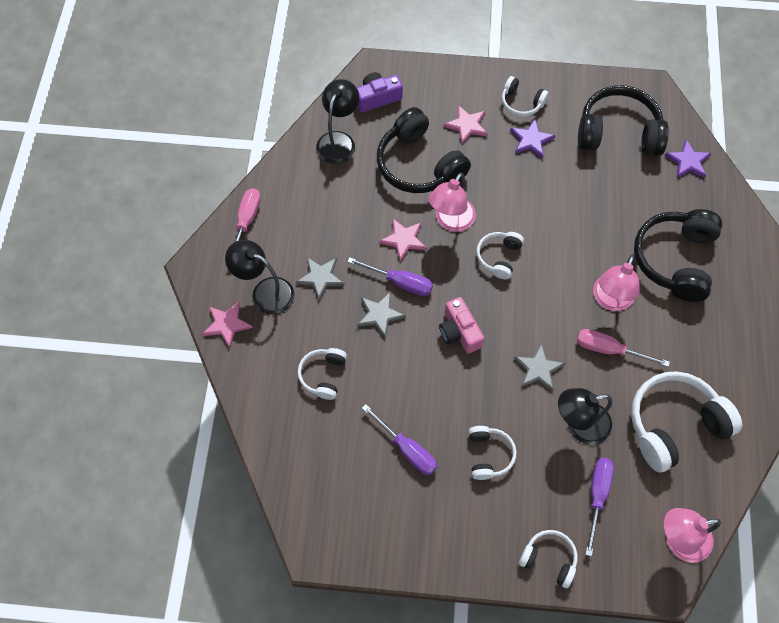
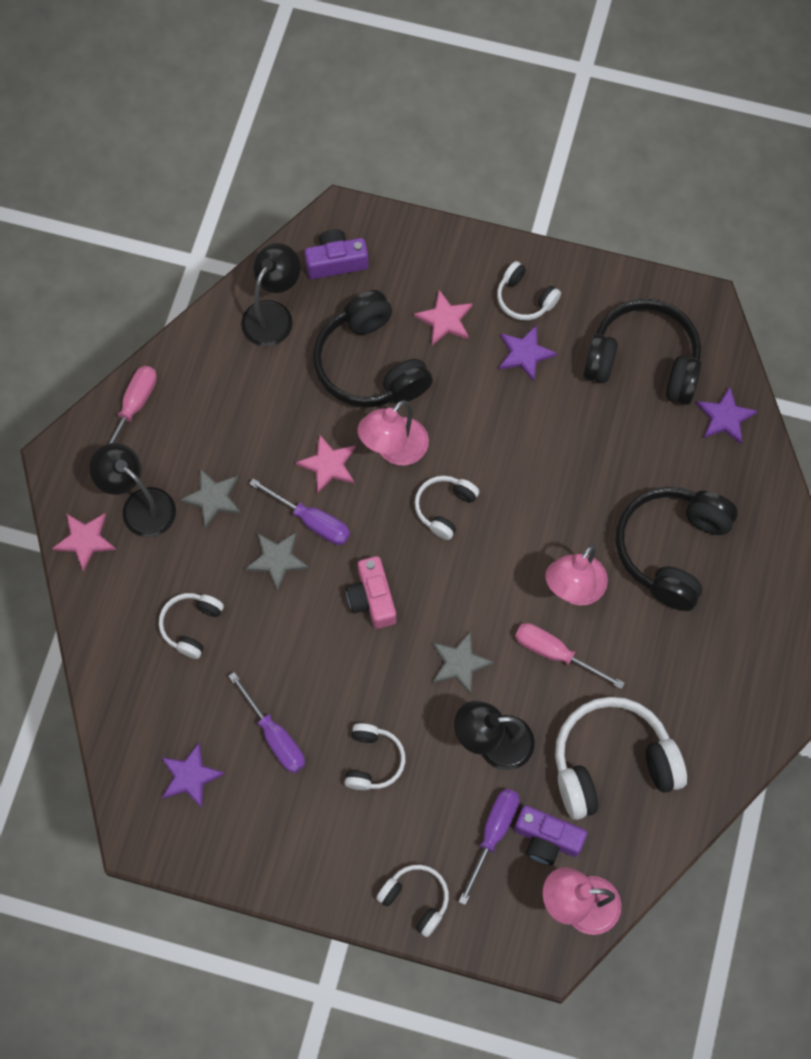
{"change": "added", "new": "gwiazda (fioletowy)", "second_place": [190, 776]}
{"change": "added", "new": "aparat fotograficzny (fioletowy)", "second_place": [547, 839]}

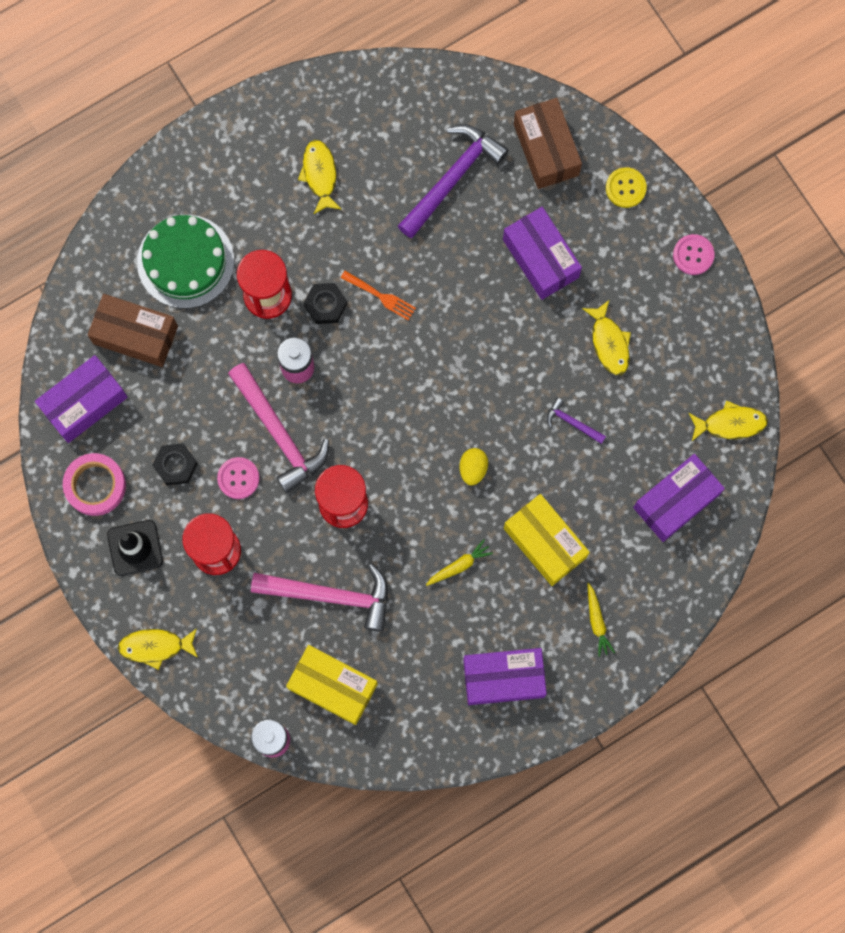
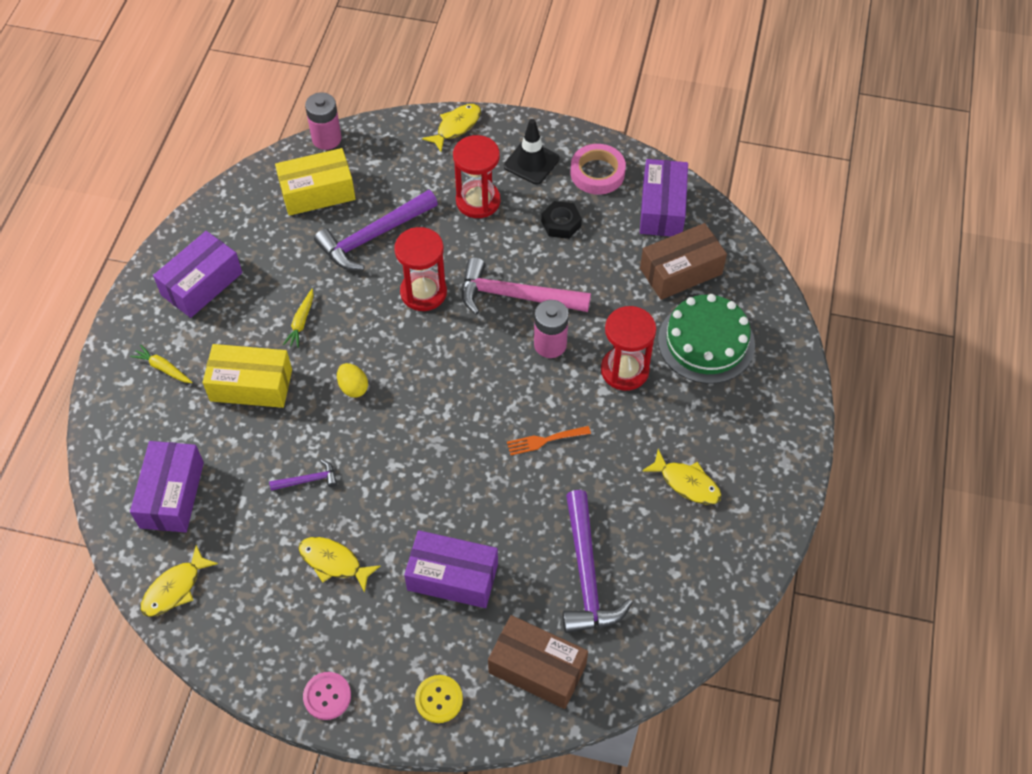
{"change": "removed", "old": "guzik (różowy)", "first_place": [238, 478]}
{"change": "removed", "old": "nakrętka (czarny)", "first_place": [325, 305]}
{"change": "recoloured", "old": "młotek (różowy)", "new": "młotek (fioletowy)", "first_place": [331, 596], "second_place": [373, 236]}

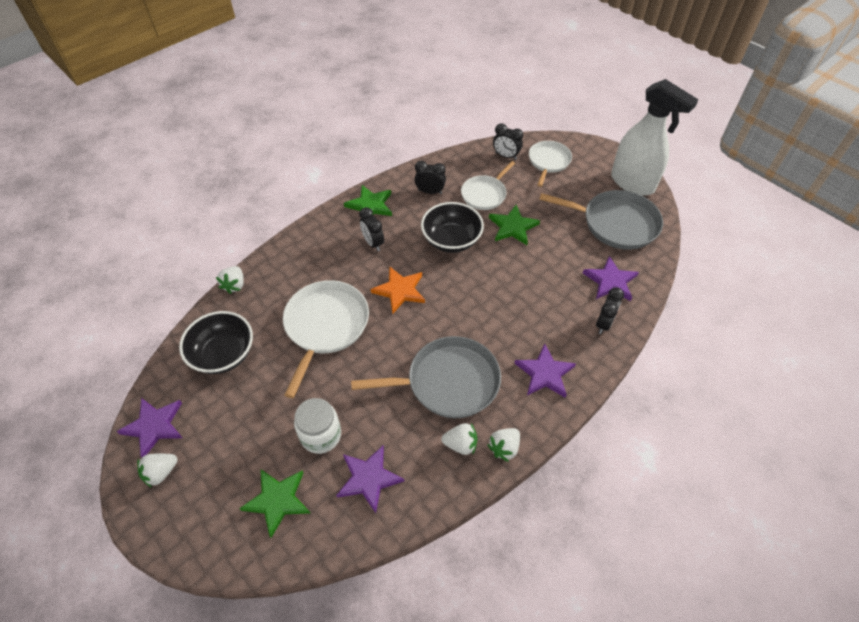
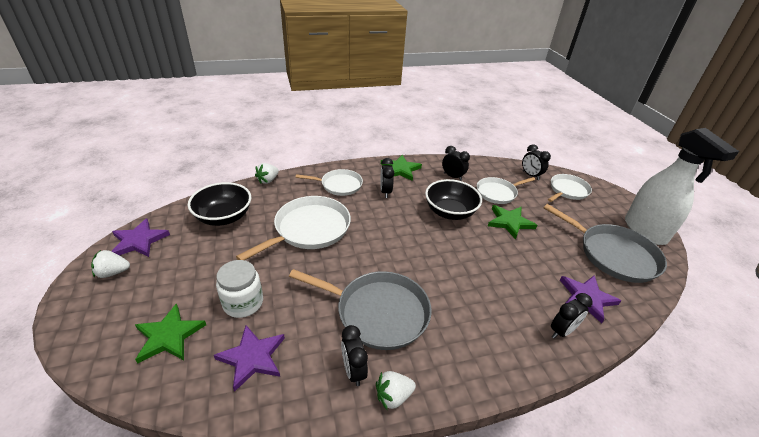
{"change": "removed", "old": "gwiazda (pomarańczowy)", "first_place": [400, 290]}
{"change": "removed", "old": "gwiazda (fioletowy)", "first_place": [544, 373]}
{"change": "added", "new": "patelnia (biały)", "second_place": [339, 185]}
{"change": "replaced", "old": "truskawka (biały)", "new": "budzik (czarny)", "first_place": [460, 444], "second_place": [353, 371]}

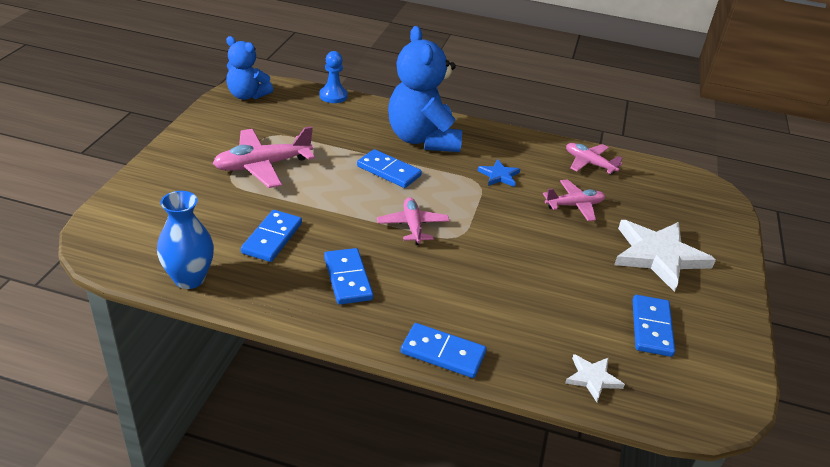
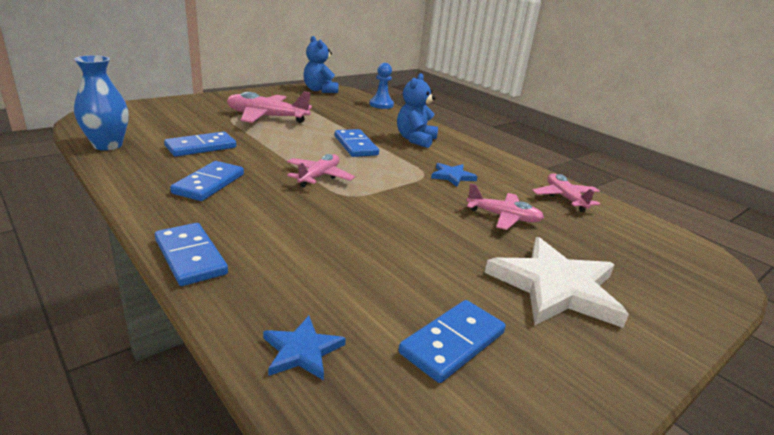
{"change": "recoloured", "old": "gwiazda (biały)", "new": "gwiazda (niebieski)", "first_place": [592, 378], "second_place": [302, 351]}
{"change": "resized", "old": "miś (niebieski)", "first_place": [422, 139], "second_place": [415, 140], "factor": 0.59}

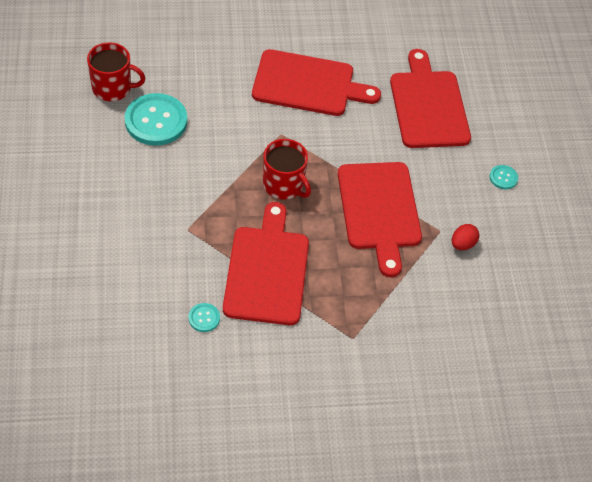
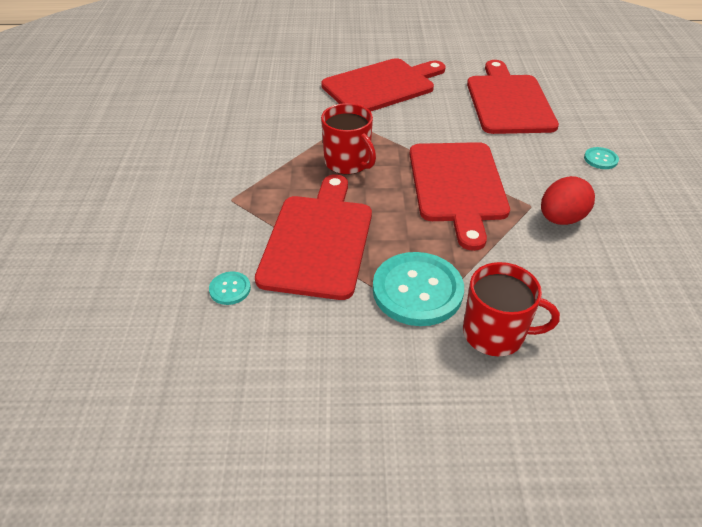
{"change": "moved", "old": "kubek (czerwony)", "first_place": [112, 88], "second_place": [495, 333]}
{"change": "moved", "old": "guzik (turkusowy)", "first_place": [156, 121], "second_place": [417, 290]}
{"change": "turned", "old": "deska do krojenia (czerwony)", "first_place": [308, 84], "second_place": [382, 86], "degrees": -45}
{"change": "resized", "old": "jajko (czerwony)", "first_place": [462, 244], "second_place": [561, 219], "factor": 1.53}

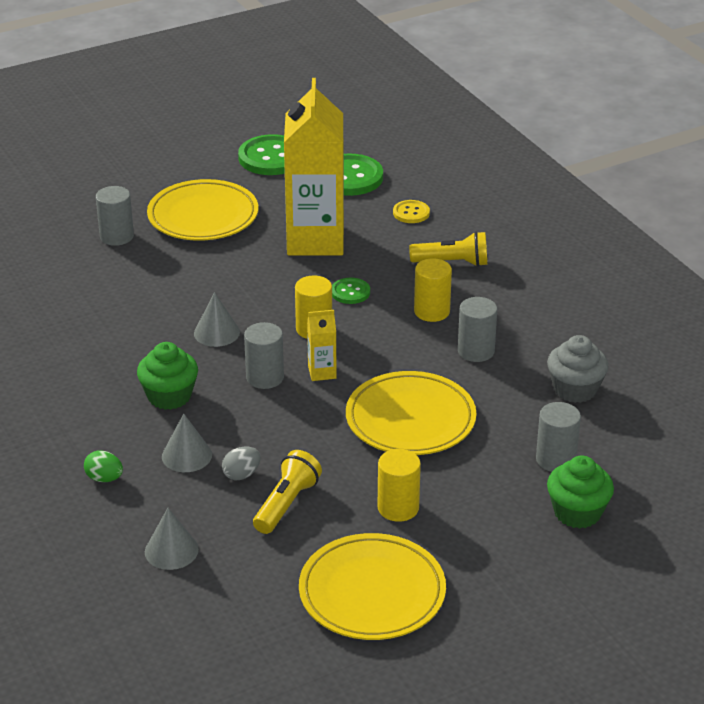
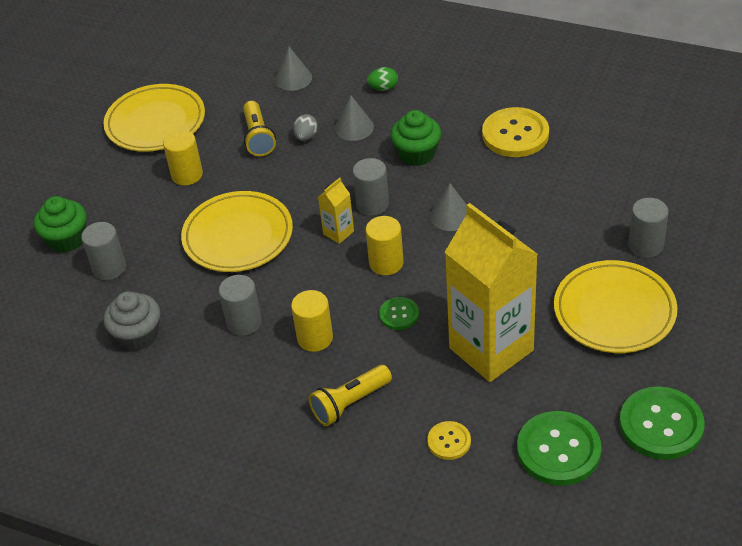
{"change": "added", "new": "guzik (żółty)", "second_place": [515, 134]}

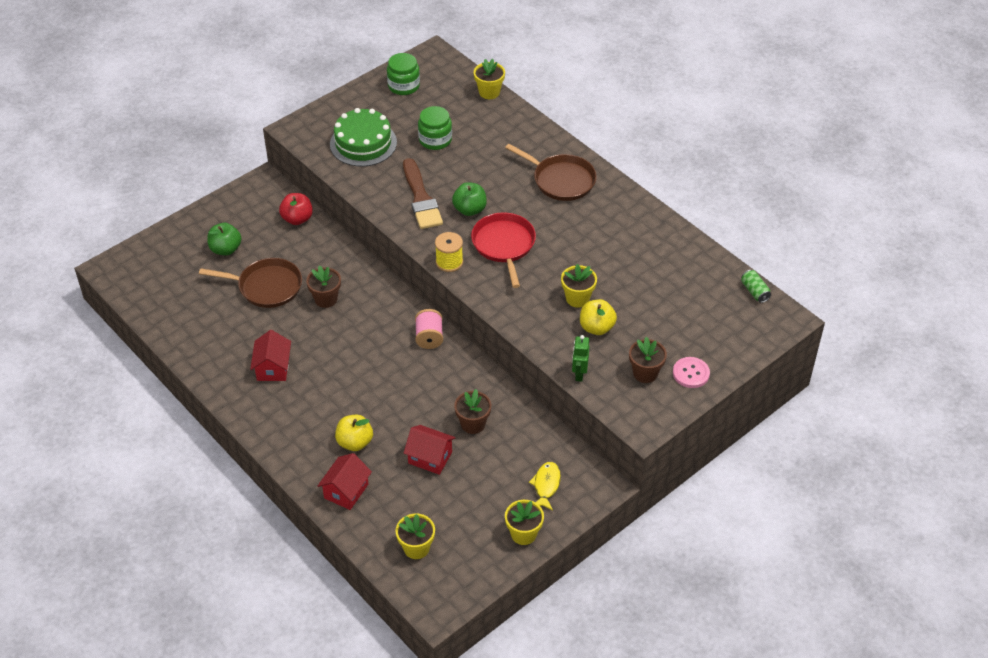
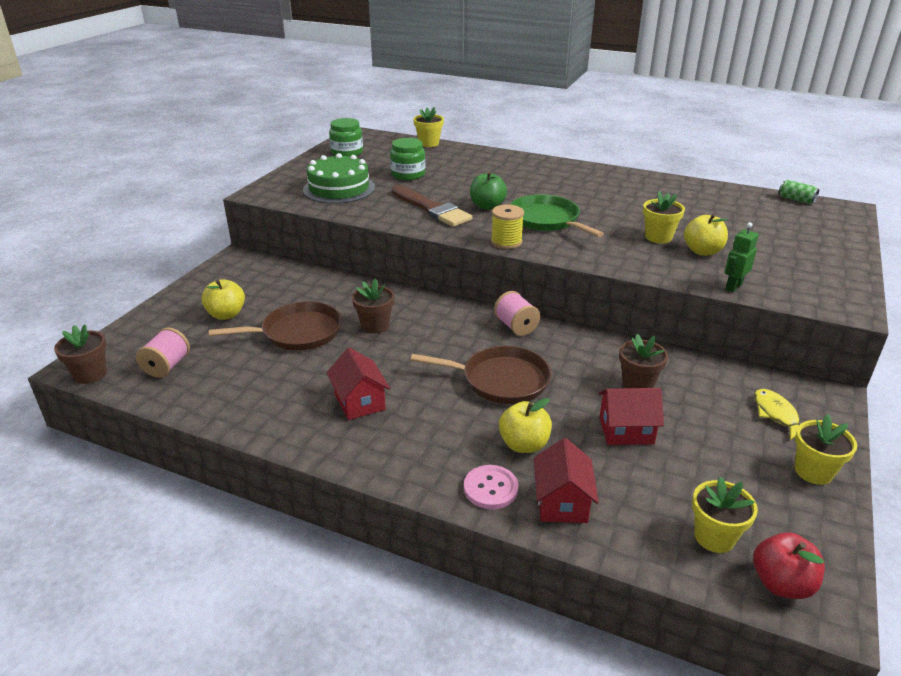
{"change": "added", "new": "szpulka (różowy)", "second_place": [167, 366]}
{"change": "moved", "old": "jabłko (czerwony)", "first_place": [297, 219], "second_place": [781, 584]}
{"change": "moved", "old": "patelnia (brązowy)", "first_place": [561, 180], "second_place": [501, 380]}
{"change": "moved", "old": "doniczka (brązowy)", "first_place": [645, 373], "second_place": [90, 374]}
{"change": "moved", "old": "guzik (różowy)", "first_place": [691, 373], "second_place": [490, 488]}
{"change": "recoloured", "old": "jabłko (zielony)", "new": "jabłko (żółty)", "first_place": [225, 249], "second_place": [226, 315]}
{"change": "recoloured", "old": "patelnia (czerwony)", "new": "patelnia (zielony)", "first_place": [504, 245], "second_place": [546, 220]}
{"change": "turned", "old": "robot (zielony)", "first_place": [579, 374], "second_place": [733, 287], "degrees": 60}

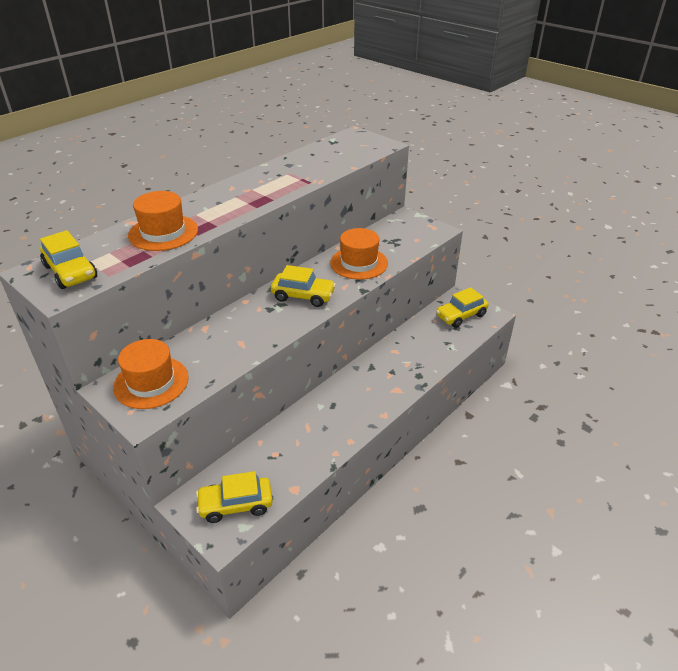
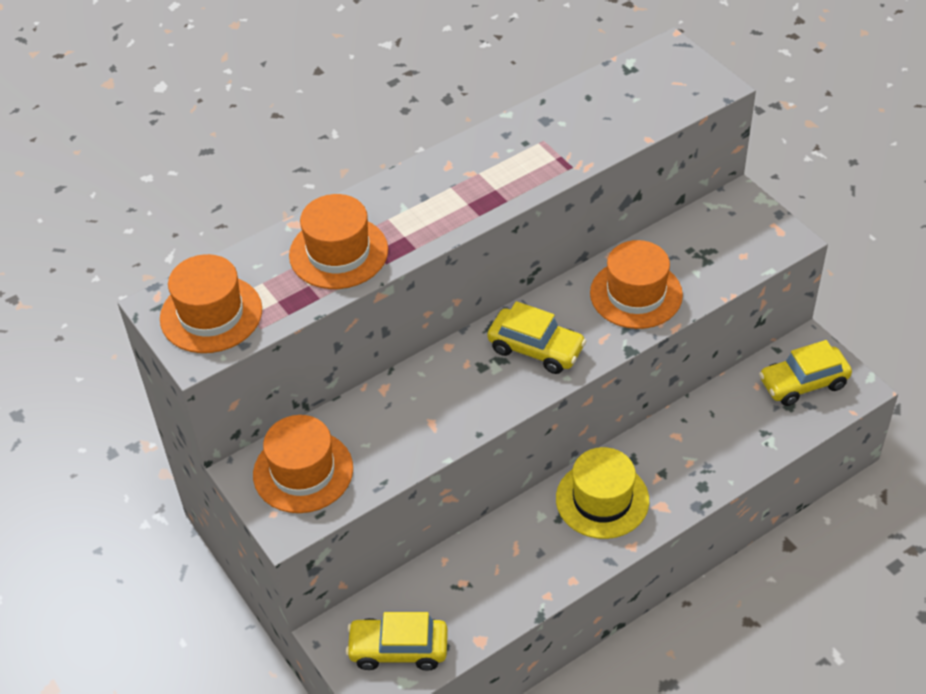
{"change": "added", "new": "kapelusz (żółty)", "second_place": [602, 499]}
{"change": "replaced", "old": "samochód (żółty)", "new": "kapelusz (pomarańczowy)", "first_place": [71, 272], "second_place": [211, 314]}

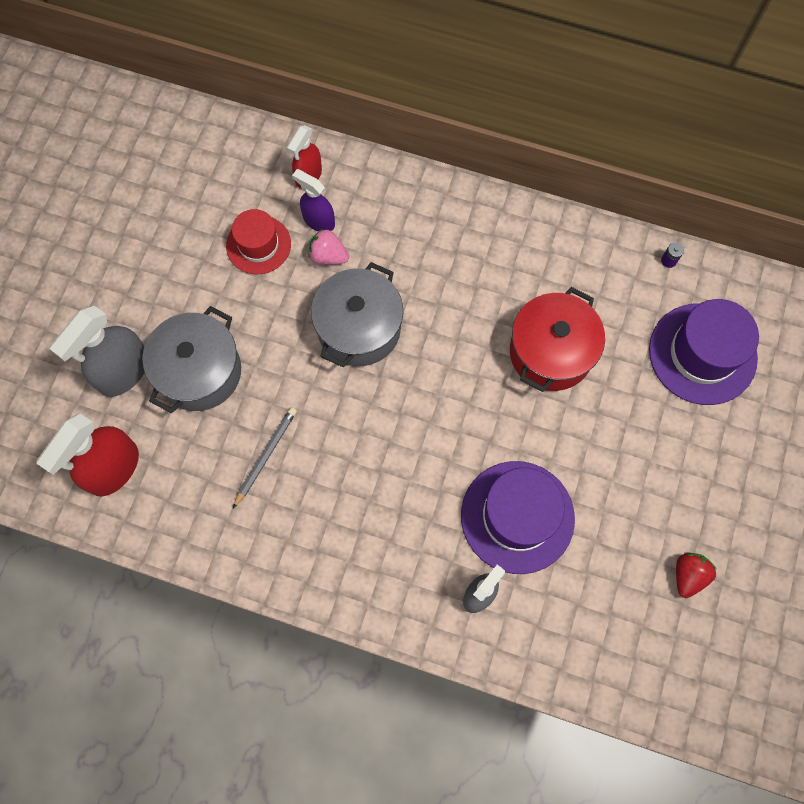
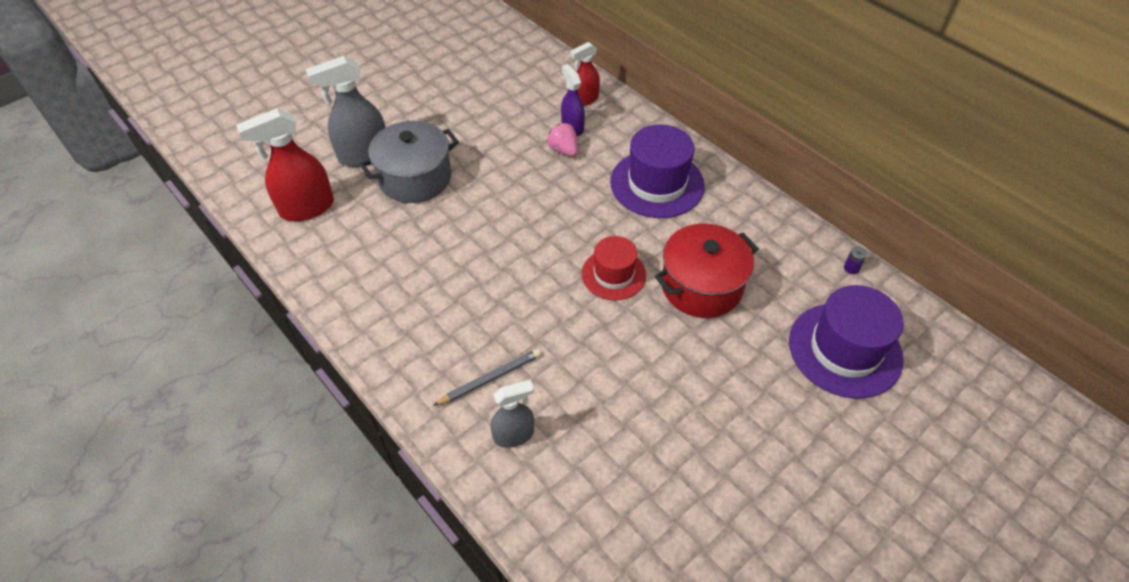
{"change": "removed", "old": "garnek (szary)", "first_place": [359, 328]}
{"change": "removed", "old": "truskawka (czerwony)", "first_place": [688, 575]}
{"change": "moved", "old": "kapelusz (czerwony)", "first_place": [258, 245], "second_place": [613, 274]}
{"change": "moved", "old": "ołówek (szary)", "first_place": [265, 456], "second_place": [490, 379]}
{"change": "moved", "old": "kapelusz (fioletowy)", "first_place": [517, 517], "second_place": [657, 184]}

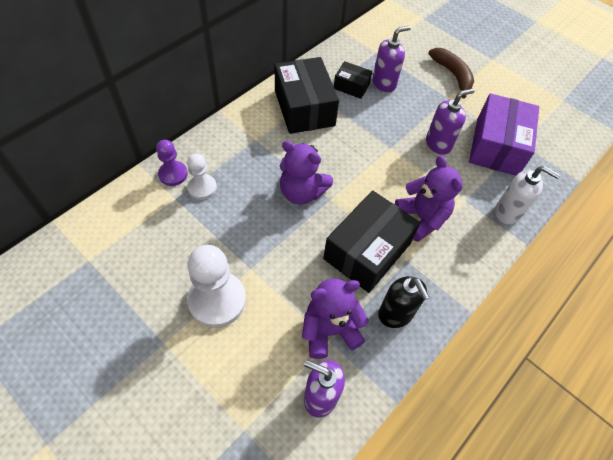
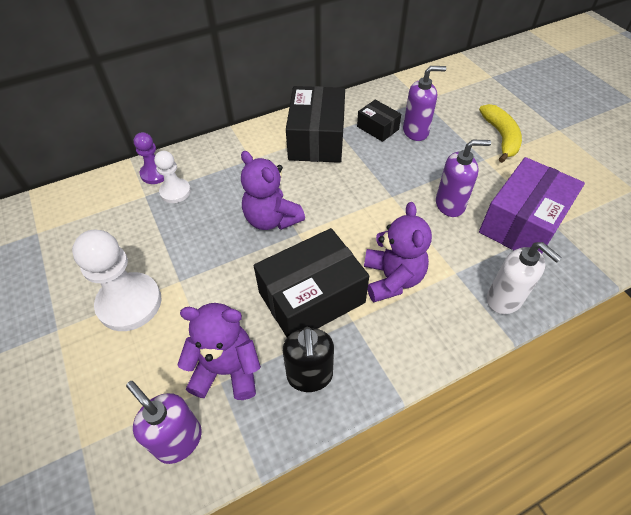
{"change": "recoloured", "old": "banan (brązowy)", "new": "banan (żółty)", "first_place": [452, 75], "second_place": [501, 137]}

